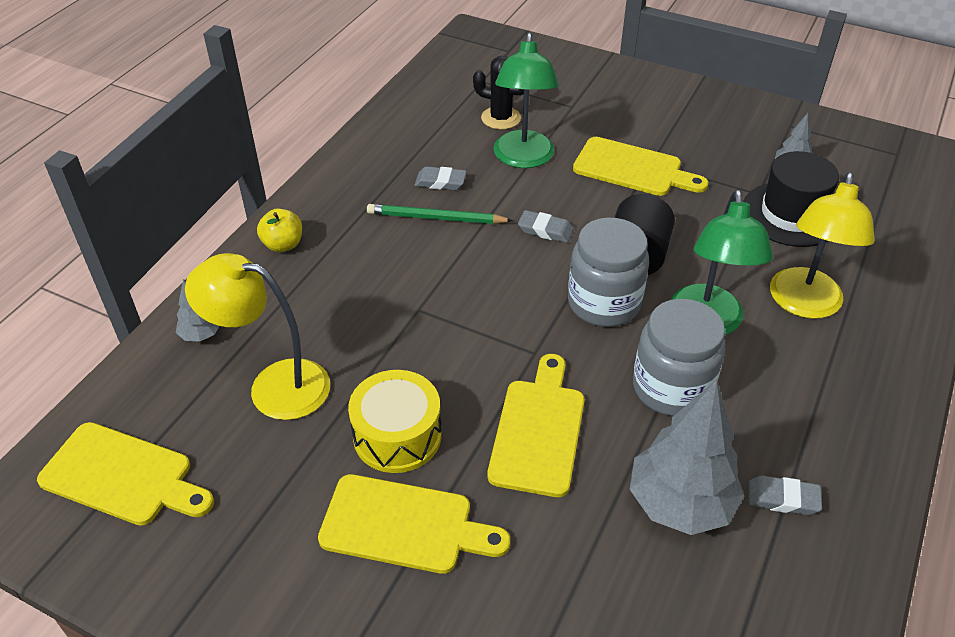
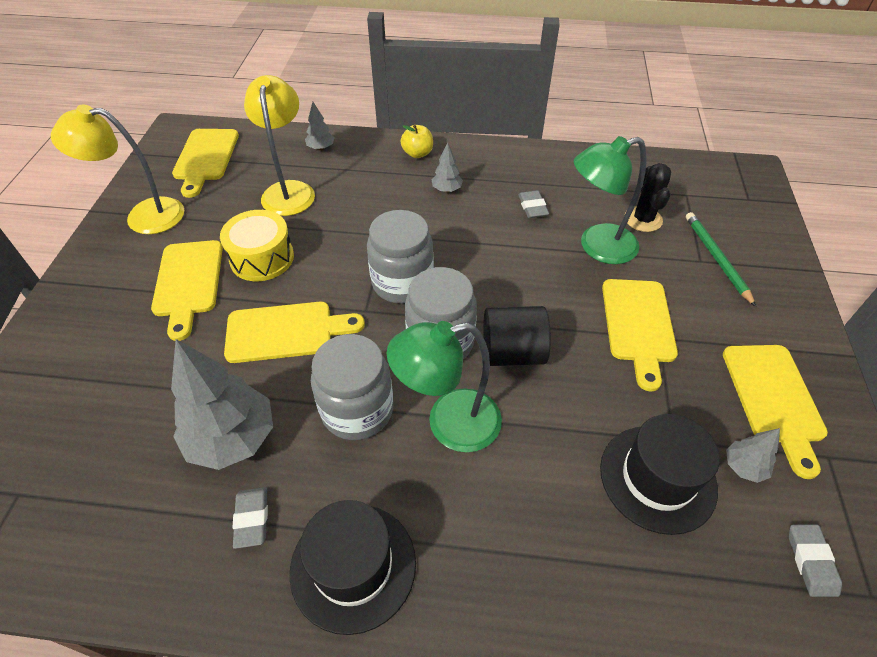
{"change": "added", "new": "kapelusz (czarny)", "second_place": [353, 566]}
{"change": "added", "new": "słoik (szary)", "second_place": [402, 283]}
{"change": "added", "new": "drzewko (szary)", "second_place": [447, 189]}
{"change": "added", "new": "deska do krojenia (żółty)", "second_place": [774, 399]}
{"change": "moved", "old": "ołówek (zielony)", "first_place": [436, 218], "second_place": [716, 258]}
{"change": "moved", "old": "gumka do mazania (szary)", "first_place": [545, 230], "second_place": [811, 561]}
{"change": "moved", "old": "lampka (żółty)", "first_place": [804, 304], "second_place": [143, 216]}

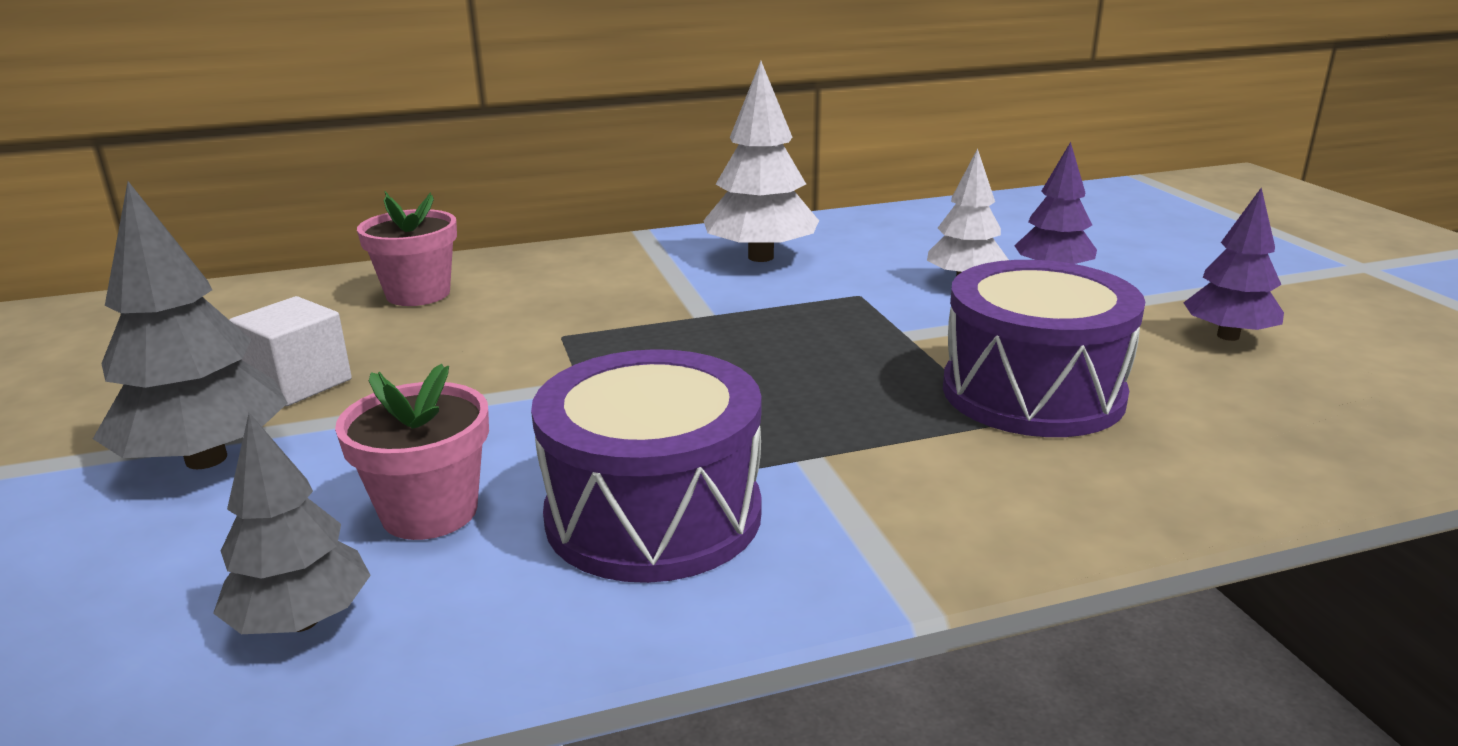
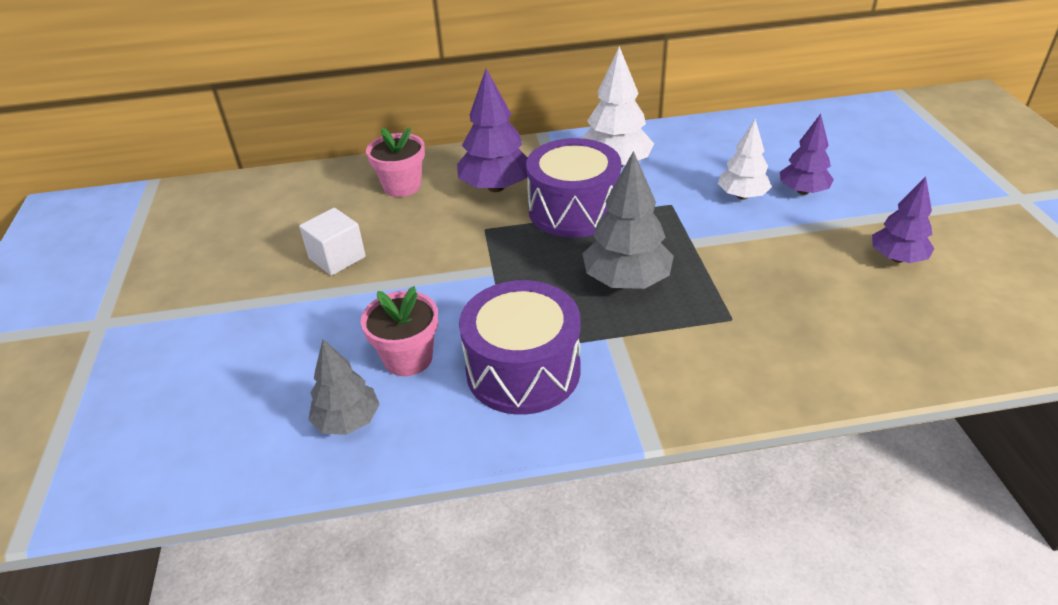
{"change": "added", "new": "drzewko (fioletowy)", "second_place": [496, 187]}
{"change": "moved", "old": "drzewko (szary)", "first_place": [206, 459], "second_place": [626, 281]}
{"change": "moved", "old": "bęben (fioletowy)", "first_place": [1032, 392], "second_place": [573, 210]}

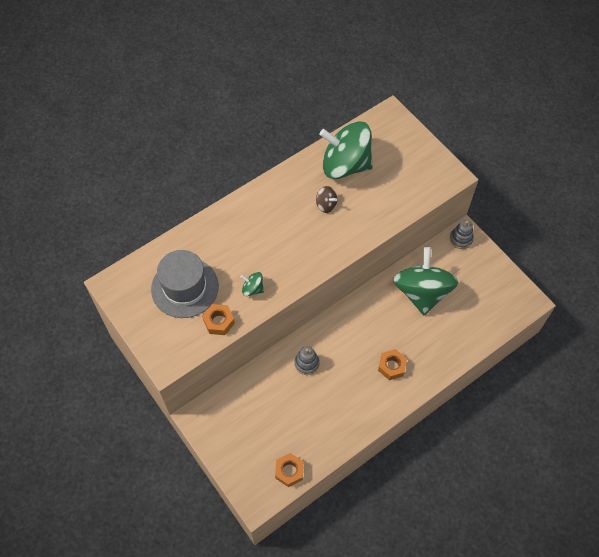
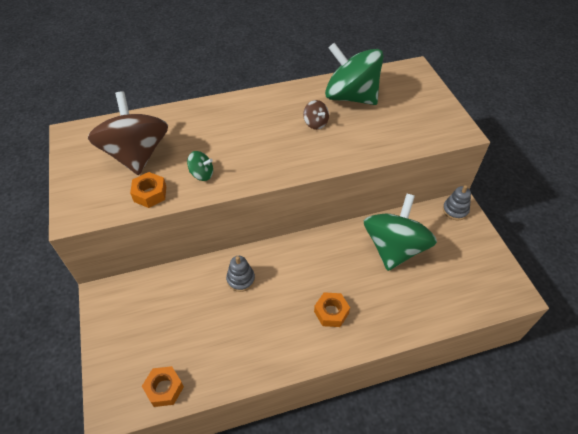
{"change": "replaced", "old": "kapelusz (szary)", "new": "bączek (brązowy)", "first_place": [185, 287], "second_place": [136, 155]}
{"change": "turned", "old": "bączek (zielony)", "first_place": [252, 289], "second_place": [202, 174], "degrees": 150}

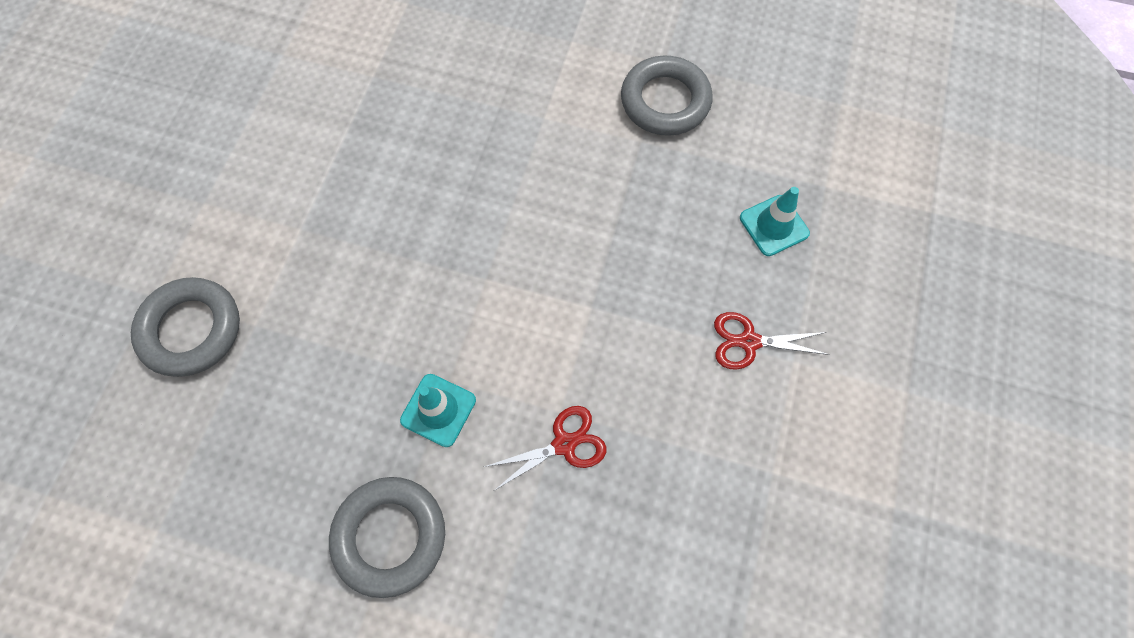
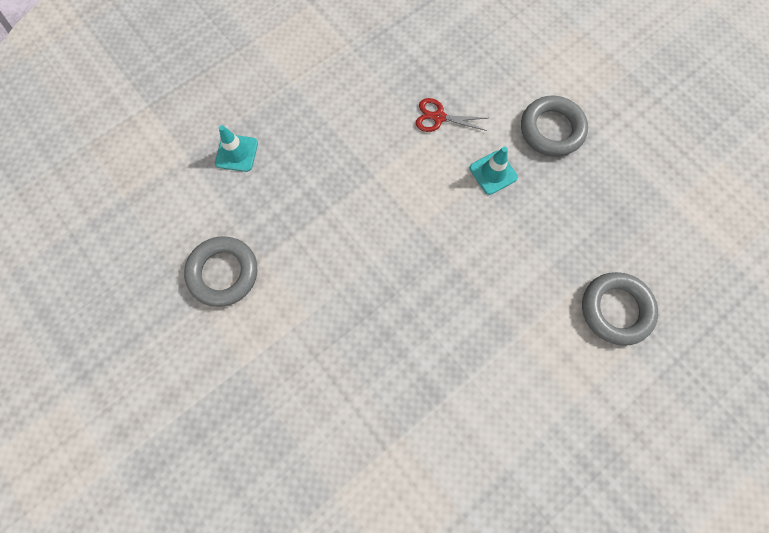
{"change": "removed", "old": "nożyczki (czerwony)", "first_place": [749, 341]}

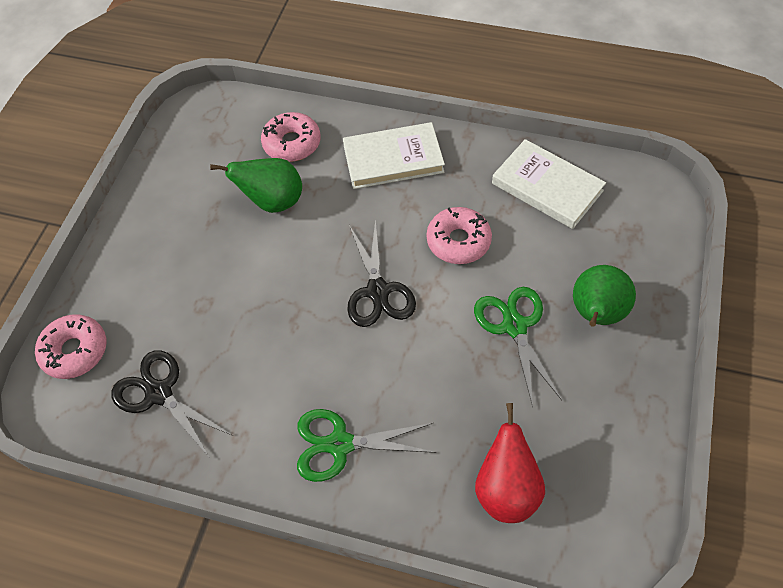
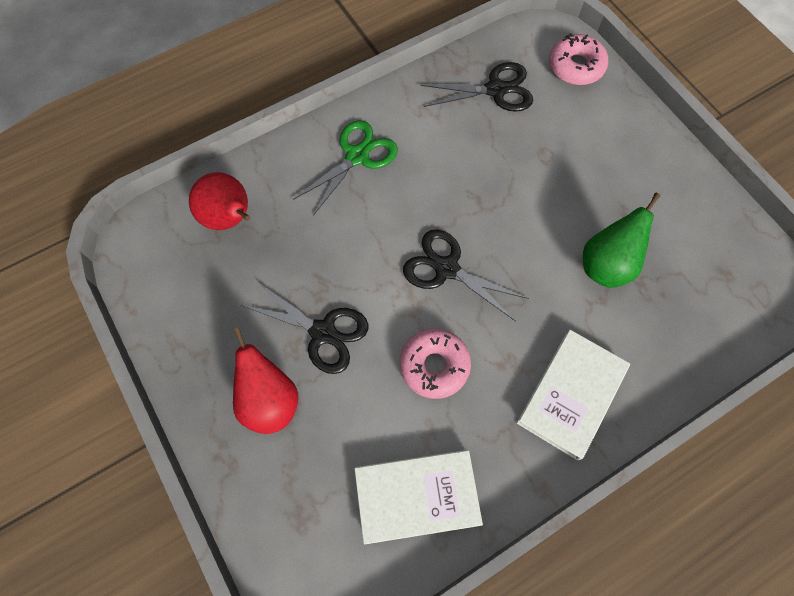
{"change": "removed", "old": "donut (różowy)", "first_place": [292, 143]}
{"change": "recoloured", "old": "nożyczki (zielony)", "new": "nożyczki (czarny)", "first_place": [514, 326], "second_place": [323, 332]}
{"change": "recoloured", "old": "gruszka (zielony)", "new": "gruszka (czerwony)", "first_place": [596, 314], "second_place": [270, 400]}

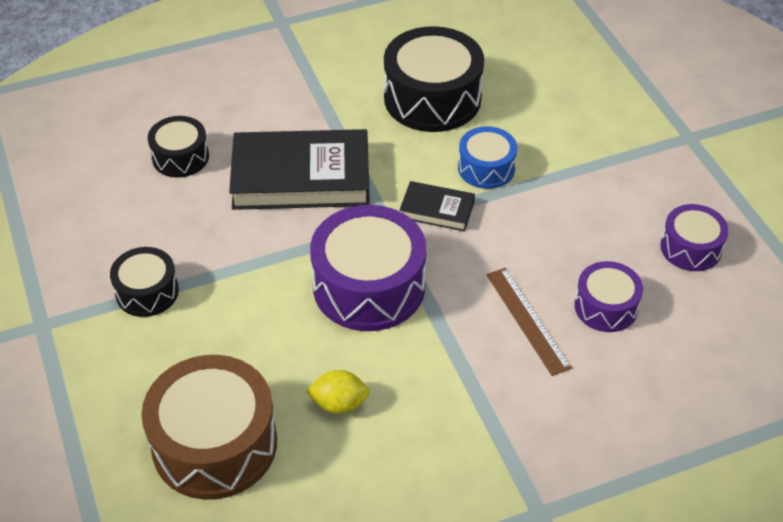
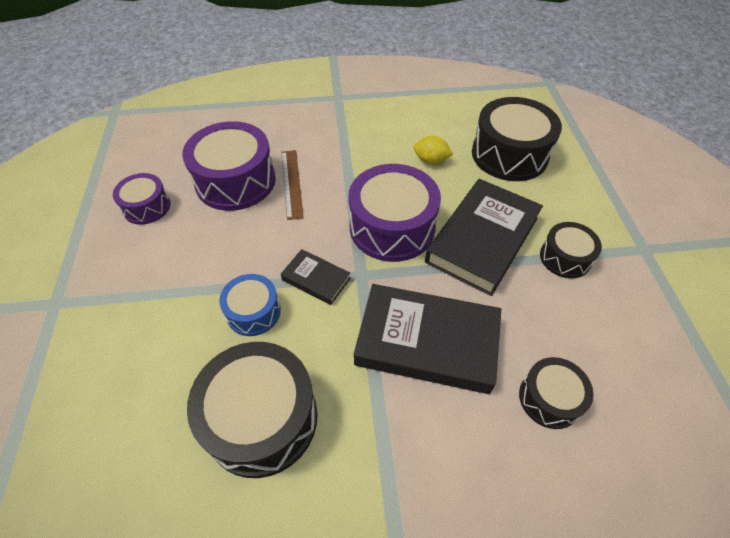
{"change": "added", "new": "książka (czarny)", "second_place": [482, 240]}
{"change": "recoloured", "old": "bęben (brązowy)", "new": "bęben (czarny)", "first_place": [214, 444], "second_place": [509, 154]}
{"change": "resized", "old": "bęben (fioletowy)", "first_place": [606, 307], "second_place": [235, 181], "factor": 1.8}

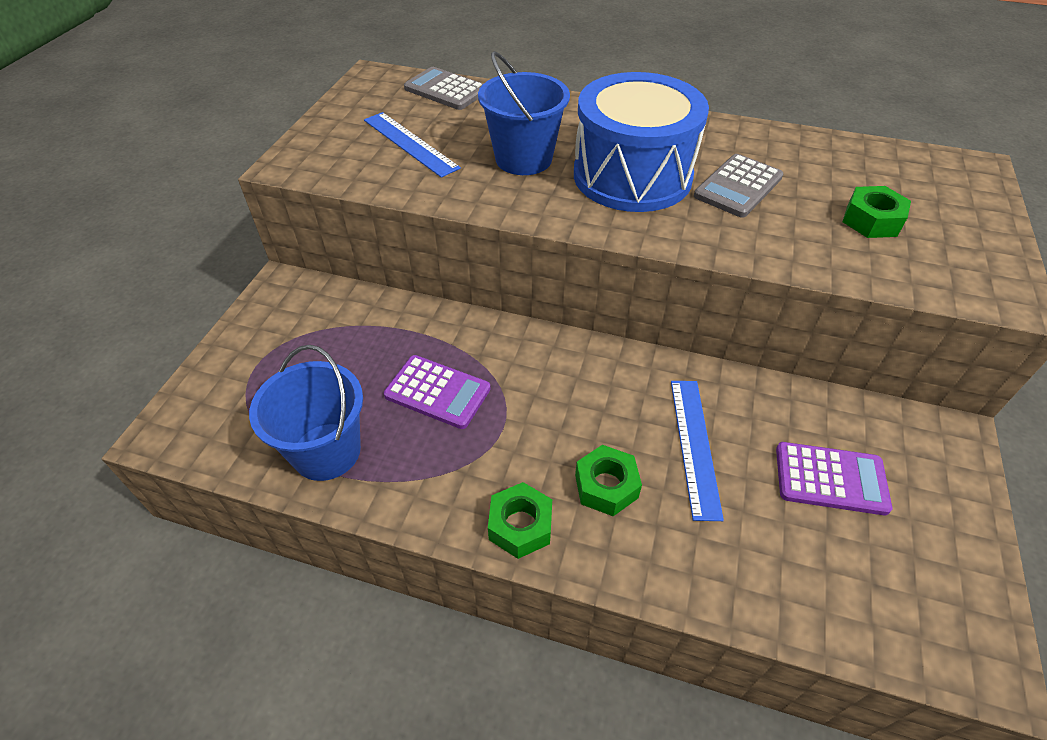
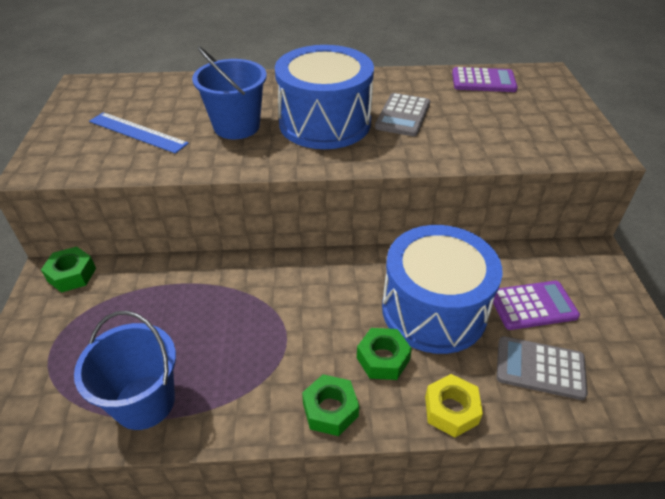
{"change": "added", "new": "nakrętka (żółty)", "second_place": [451, 410]}
{"change": "moved", "old": "kalkulator (fioletowy)", "first_place": [437, 392], "second_place": [483, 81]}
{"change": "moved", "old": "kalkulator (szary)", "first_place": [446, 90], "second_place": [540, 368]}
{"change": "moved", "old": "nakrętka (zielony)", "first_place": [871, 220], "second_place": [72, 275]}
{"change": "replaced", "old": "linijka (niebieski)", "new": "bęben (niebieski)", "first_place": [695, 446], "second_place": [434, 310]}

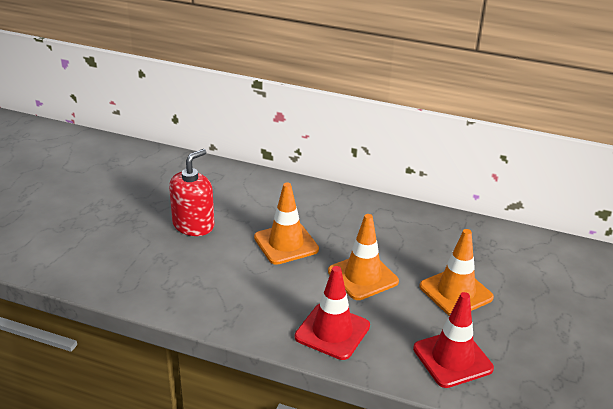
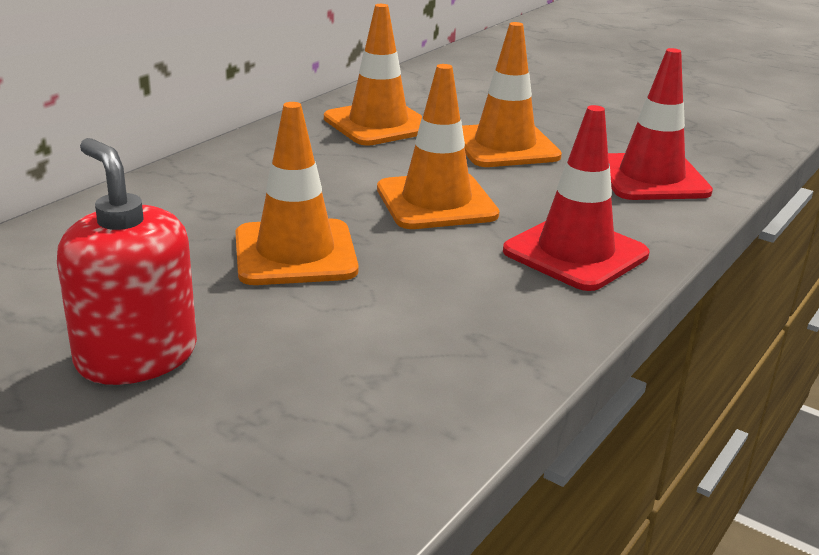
{"change": "added", "new": "pachołek (pomarańczowy)", "second_place": [378, 124]}

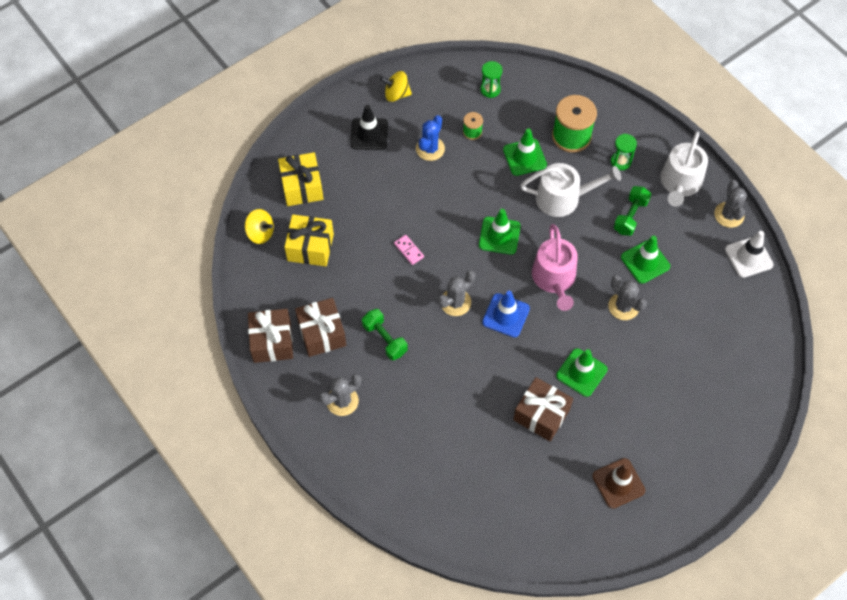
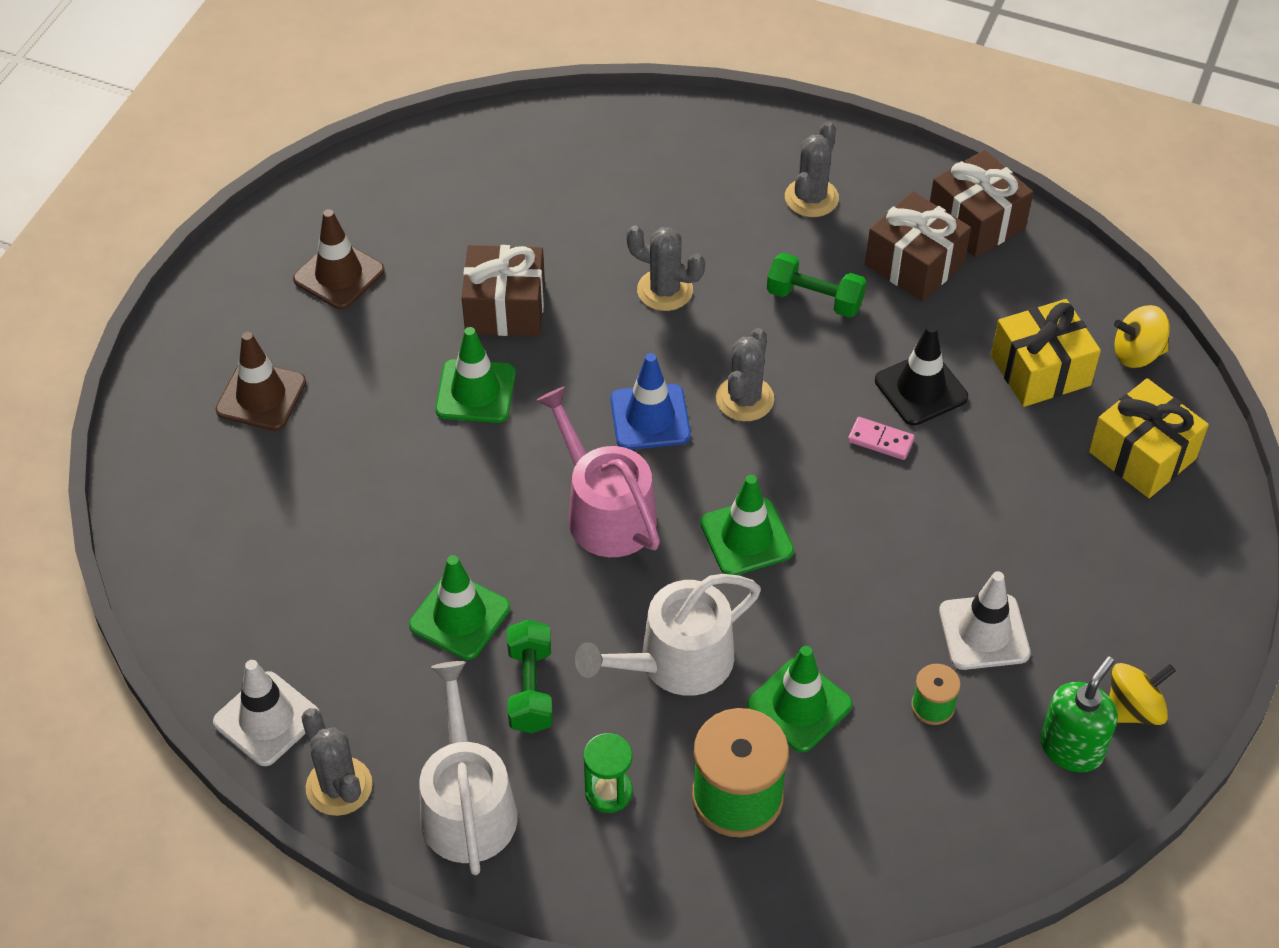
{"change": "removed", "old": "klepsydra (zielony)", "first_place": [490, 89]}
{"change": "added", "new": "pachołek (brązowy)", "second_place": [261, 396]}
{"change": "added", "new": "dozownik mydła (zielony)", "second_place": [1071, 748]}
{"change": "moved", "old": "pachołek (czarny)", "first_place": [369, 134], "second_place": [921, 389]}
{"change": "moved", "old": "kaktus (szary)", "first_place": [623, 306], "second_place": [665, 290]}
{"change": "replaced", "old": "kaktus (niebieski)", "new": "pachołek (biały)", "first_place": [430, 149], "second_place": [984, 632]}

